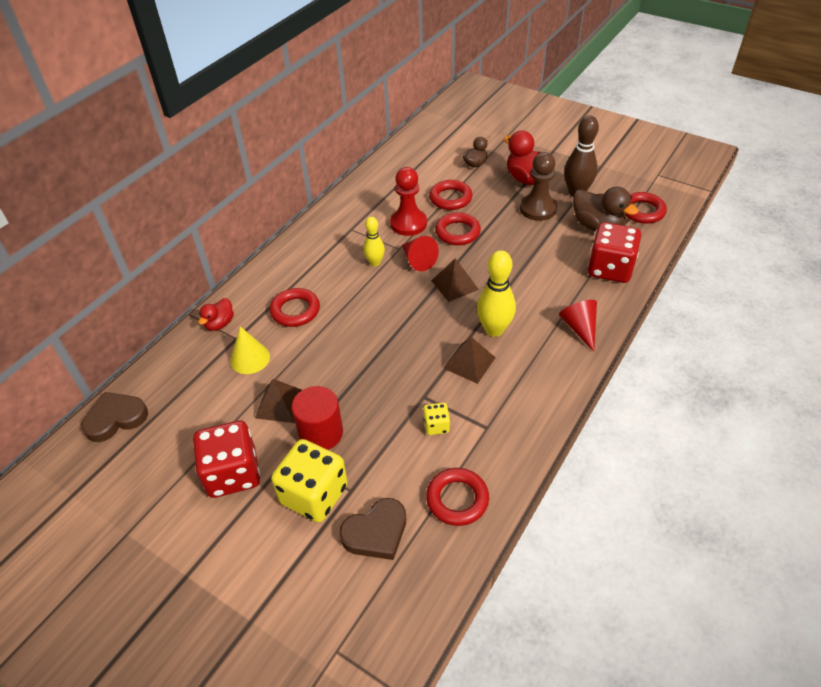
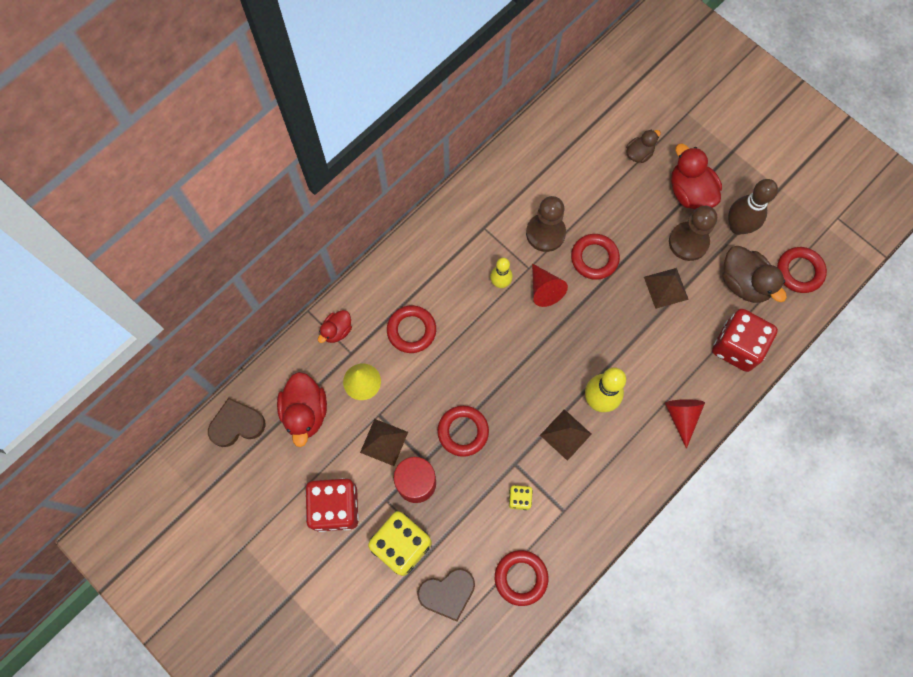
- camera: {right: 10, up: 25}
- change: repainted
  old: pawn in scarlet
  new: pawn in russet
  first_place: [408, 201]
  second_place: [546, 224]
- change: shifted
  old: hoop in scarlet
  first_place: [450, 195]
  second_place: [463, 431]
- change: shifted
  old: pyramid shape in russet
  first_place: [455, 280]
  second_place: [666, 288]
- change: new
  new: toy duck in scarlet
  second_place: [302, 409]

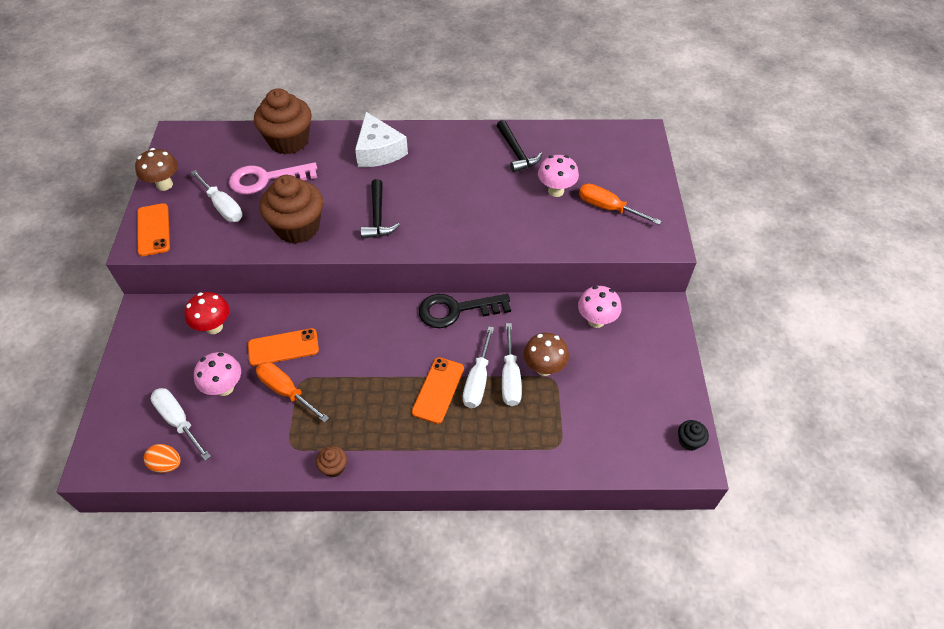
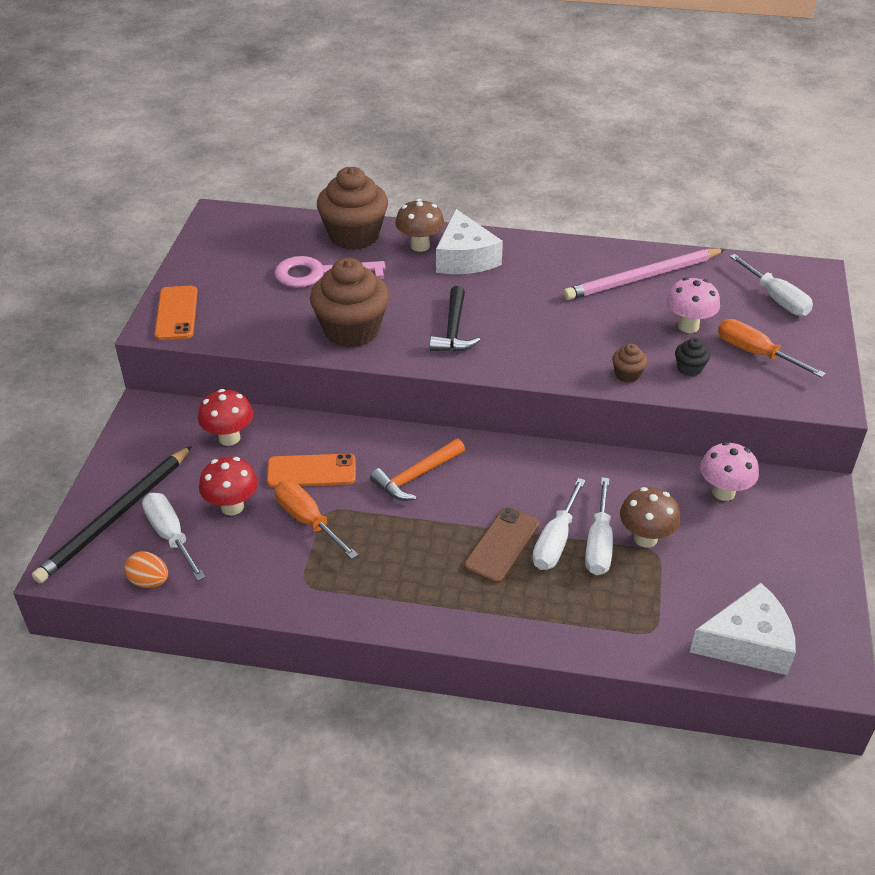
- camera: {right: 10, up: -10}
- change: swapped
  old: hammer in black
  new: pencil in pink
  first_place: [519, 146]
  second_place: [644, 274]
- change: shifted
  old: mushroom in russet
  first_place: [156, 169]
  second_place: [419, 225]
- change: shifted
  old: hand screwdriver in snow-white
  first_place: [216, 196]
  second_place: [771, 285]
- change: gone
  old: latchkey in black
  first_place: [465, 311]
- change: repainted
  old: mushroom in pink
  new: mushroom in scarlet
  first_place: [217, 374]
  second_place: [228, 486]
- change: repainted
  old: smartphone in orange-coloured
  new: smartphone in russet
  first_place: [438, 390]
  second_place: [501, 545]
- change: shifted
  old: cupcake in black
  first_place: [693, 435]
  second_place: [692, 357]
- change: shifted
  old: cupcake in russet
  first_place: [331, 461]
  second_place: [630, 363]
- change: new
  new: hammer in orange-coloured
  second_place: [417, 470]
- change: new
  new: pencil in black
  second_place: [112, 514]
- change: new
  new: cheese wedge in snow-white
  second_place: [743, 629]

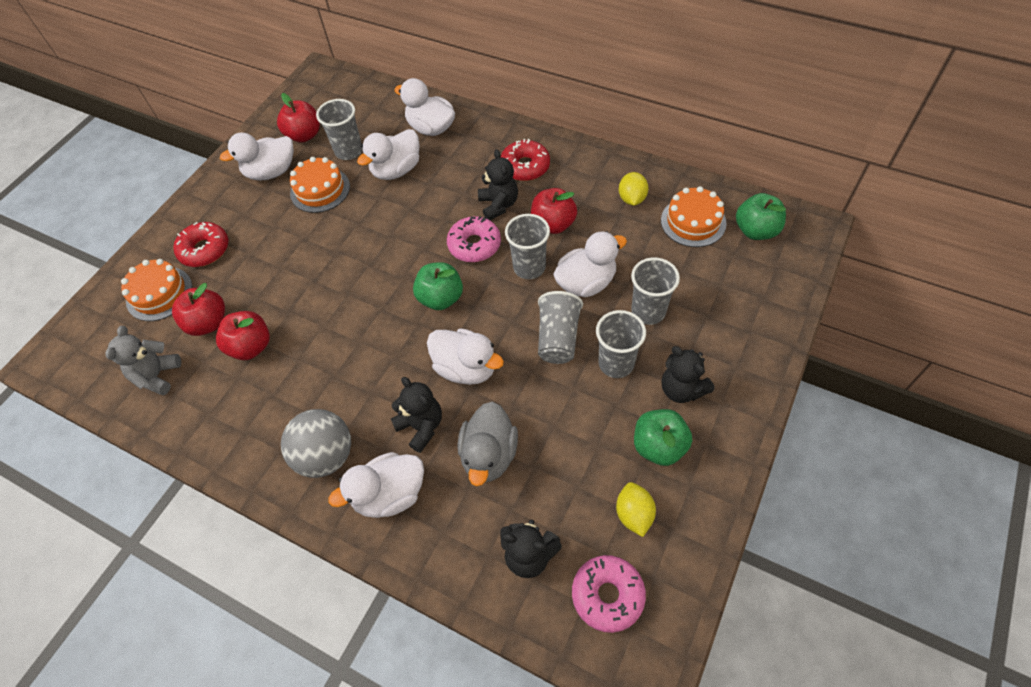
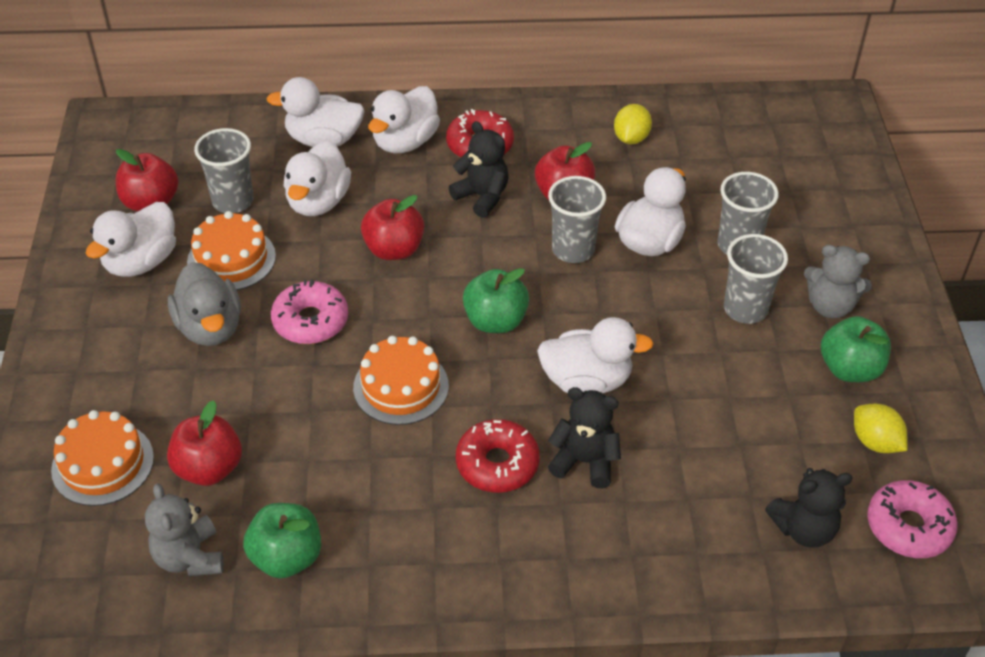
- camera: {right: -35, up: -10}
- change: rotated
  old: lemon in yellow
  first_place: [634, 189]
  second_place: [633, 124]
  degrees: 45
- change: shifted
  old: cake in orange-coloured
  first_place: [694, 216]
  second_place: [401, 380]
- change: shifted
  old: apple in leaf-green
  first_place: [761, 216]
  second_place: [282, 541]
- change: shifted
  old: glazed donut in pink
  first_place: [474, 239]
  second_place: [309, 311]
- change: shifted
  old: glazed donut in scarlet
  first_place: [201, 244]
  second_place: [498, 456]
- change: gone
  old: tumbler in grey
  first_place: [560, 327]
- change: shifted
  old: apple in scarlet
  first_place: [243, 335]
  second_place: [392, 227]
- change: repainted
  old: teddy in black
  new: teddy in grey
  first_place: [688, 374]
  second_place: [838, 281]
- change: shifted
  old: toy duck in grey
  first_place: [488, 444]
  second_place: [204, 304]
- change: gone
  old: play ball in grey
  first_place: [316, 443]
- change: shifted
  old: toy duck in snow-white
  first_place: [376, 485]
  second_place: [404, 119]

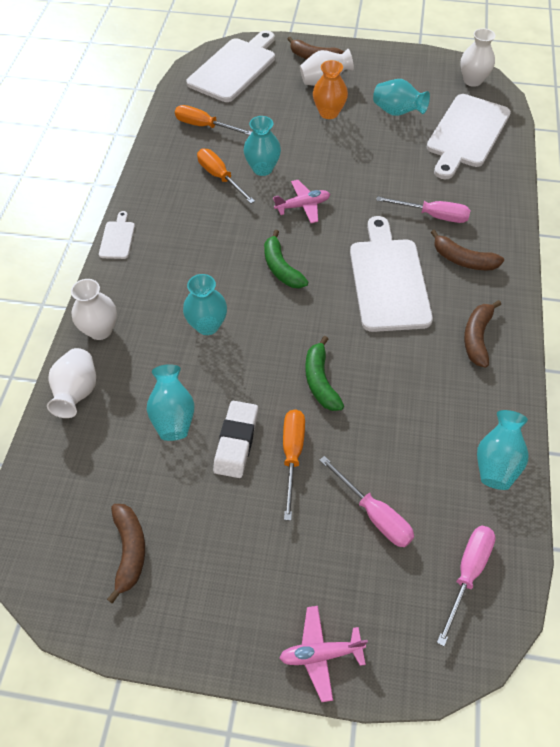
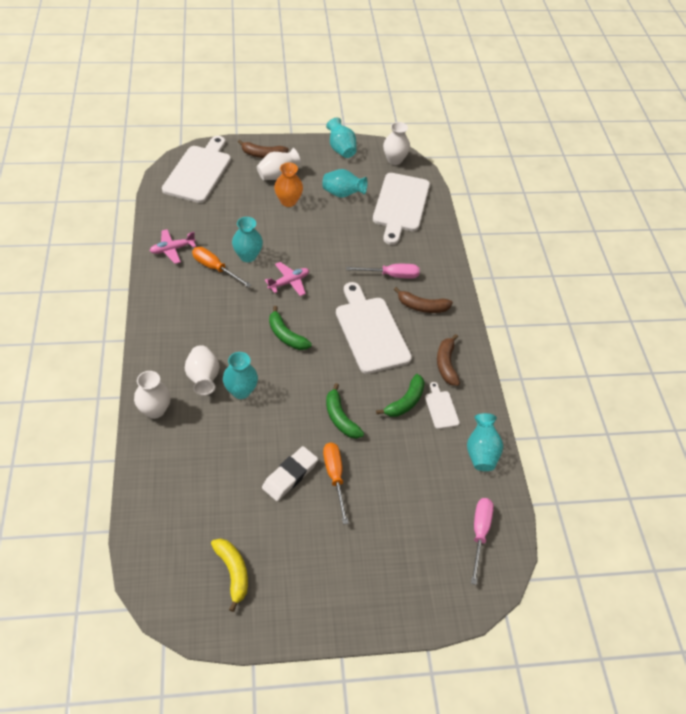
- camera: {right: -20, up: -5}
- change: gone
  old: hand screwdriver in orange-coloured
  first_place: [213, 120]
- change: shifted
  old: cutting board in snow-white
  first_place: [117, 235]
  second_place: [442, 405]
- change: shifted
  old: tall vase in snow-white
  first_place: [71, 383]
  second_place: [202, 370]
- change: shifted
  old: tall vase in teal
  first_place: [170, 402]
  second_place: [341, 138]
- change: rotated
  old: eraser in snow-white
  first_place: [235, 439]
  second_place: [290, 473]
  degrees: 45
- change: gone
  old: hand screwdriver in pink
  first_place: [366, 501]
- change: repainted
  old: banana in russet
  new: banana in yellow
  first_place: [126, 554]
  second_place: [229, 575]
- change: shifted
  old: aeroplane in pink
  first_place: [323, 654]
  second_place: [173, 246]
- change: new
  new: banana in leaf-green
  second_place: [400, 395]

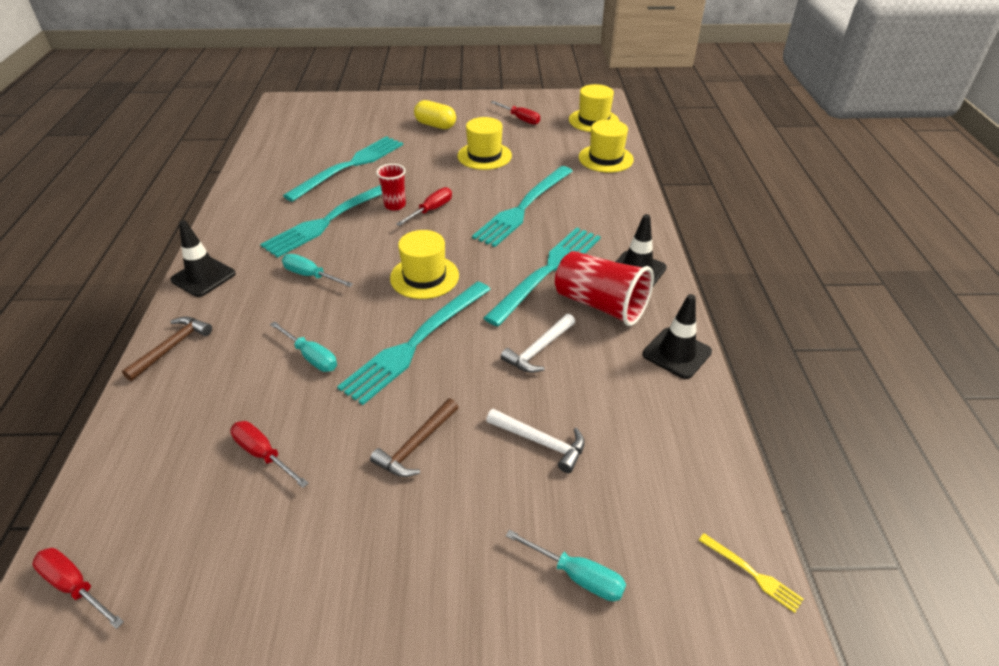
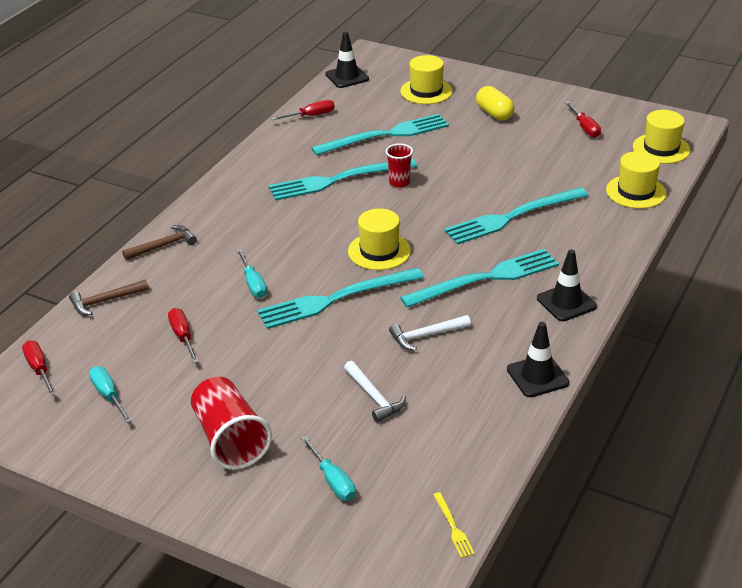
- camera: {right: 30, up: -5}
- change: shifted
  old: hat in yellow
  first_place: [484, 143]
  second_place: [426, 79]
- change: shifted
  old: hand screwdriver in scarlet
  first_place: [424, 206]
  second_place: [303, 110]
- change: shifted
  old: safety cone in black
  first_place: [203, 258]
  second_place: [347, 60]
- change: shifted
  old: tumbler in scarlet
  first_place: [604, 288]
  second_place: [231, 423]
- change: shifted
  old: hand screwdriver in teal
  first_place: [317, 270]
  second_place: [110, 394]
- change: shifted
  old: hammer in russet
  first_place: [414, 437]
  second_place: [109, 297]

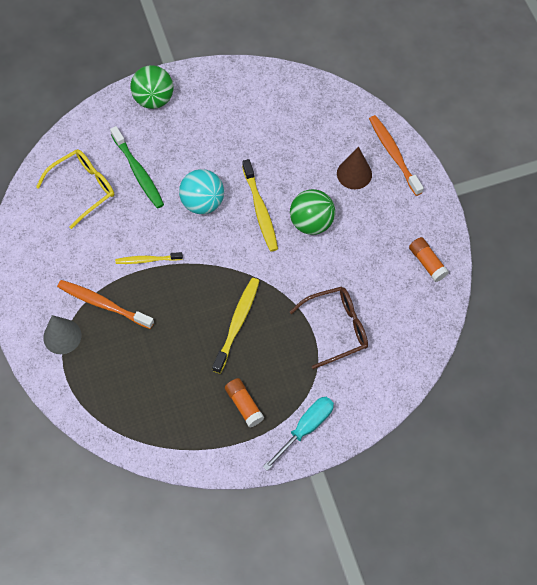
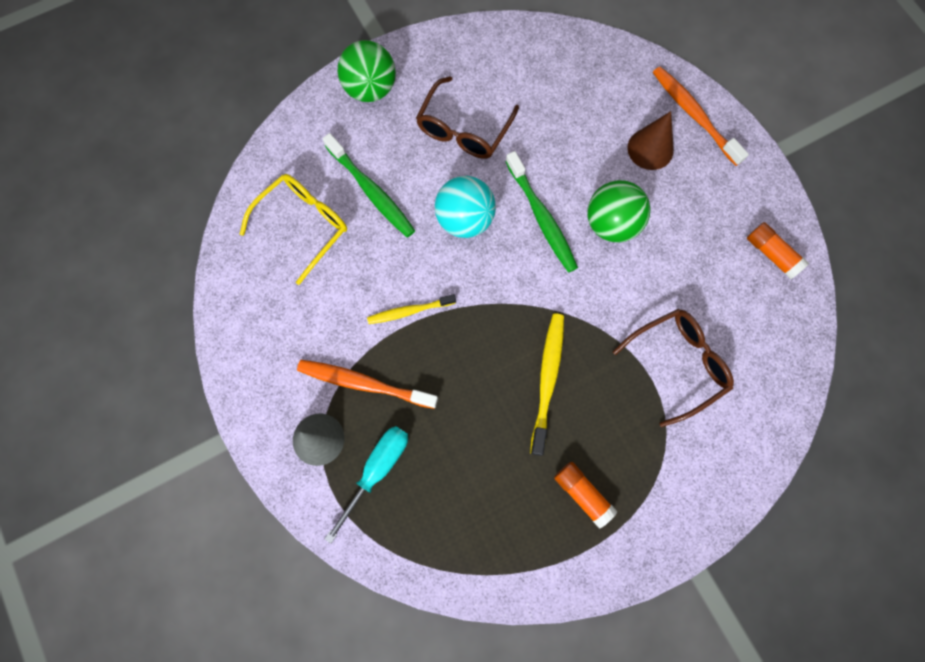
- camera: {right: -10, up: 10}
- change: repainted
  old: dental brush in yellow
  new: dental brush in leaf-green
  first_place: [260, 205]
  second_place: [541, 212]
- change: shifted
  old: hand screwdriver in teal
  first_place: [298, 434]
  second_place: [366, 485]
- change: new
  new: glasses in russet
  second_place: [467, 117]

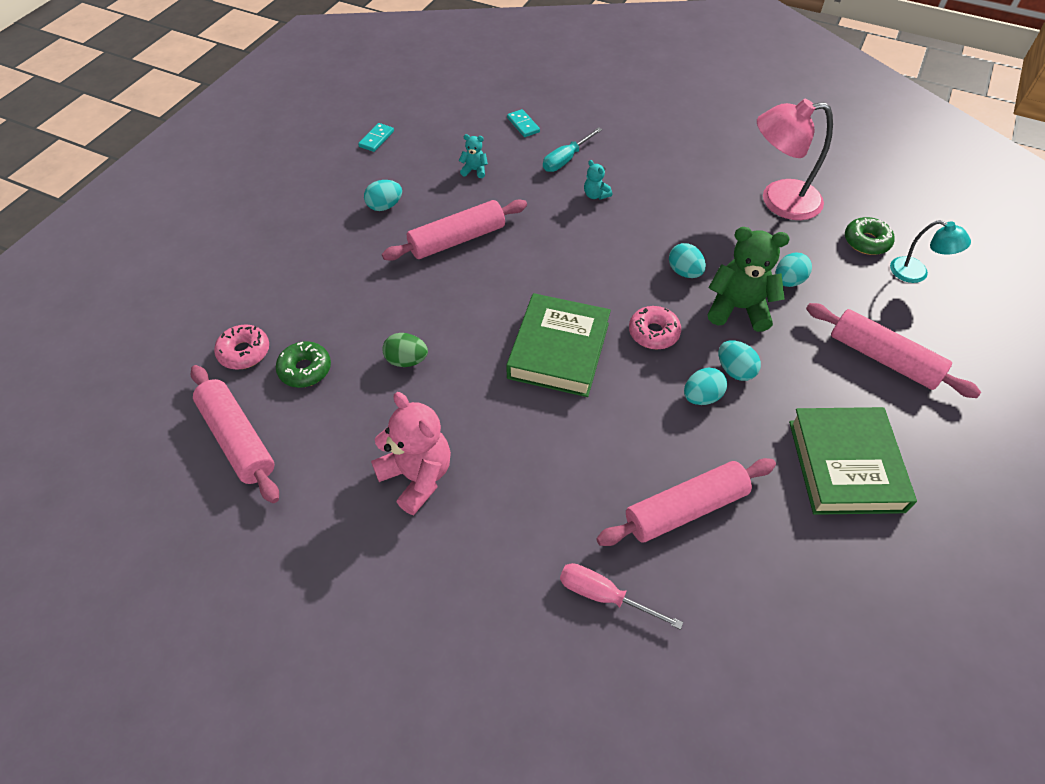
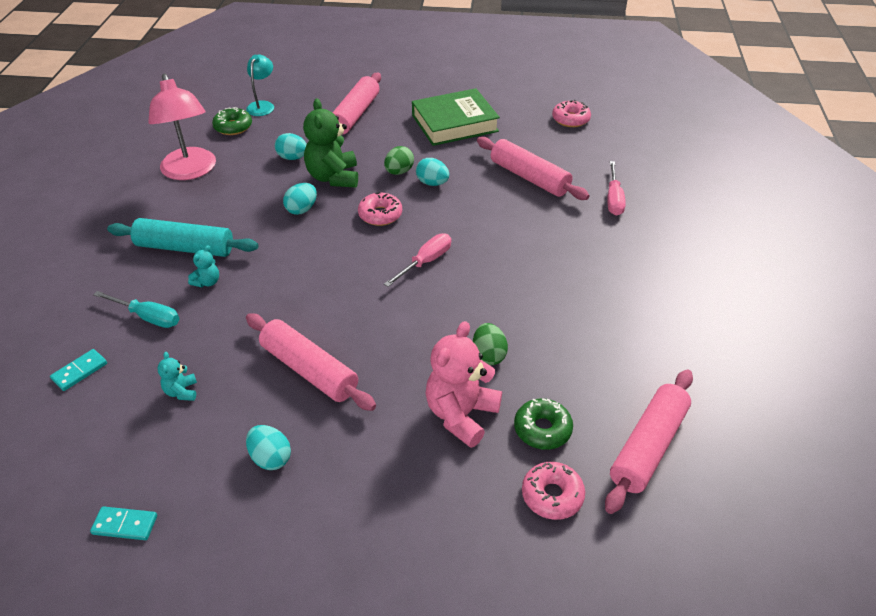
- camera: {right: -110, up: -10}
- change: swapped
  old: book in leaf-green
  new: hand screwdriver in pink
  first_place: [558, 345]
  second_place: [417, 260]
- change: repainted
  old: toy egg in teal
  new: toy egg in leaf-green
  first_place: [739, 361]
  second_place: [399, 160]
- change: shifted
  old: teddy in pink
  first_place: [411, 453]
  second_place: [464, 384]
- change: new
  new: glazed donut in pink
  second_place: [571, 113]
- change: new
  new: dough roller in teal
  second_place: [182, 237]

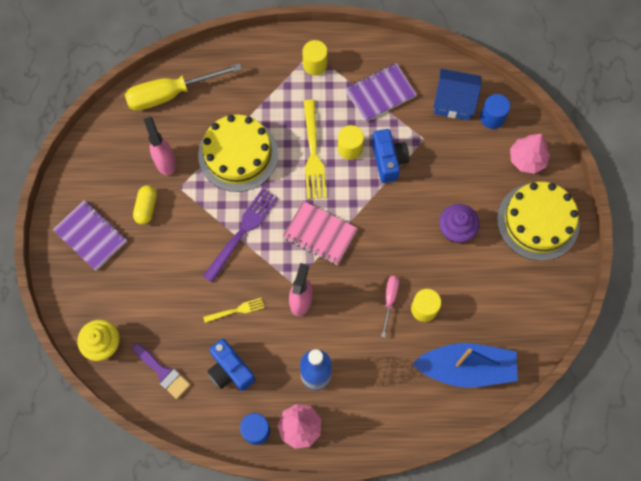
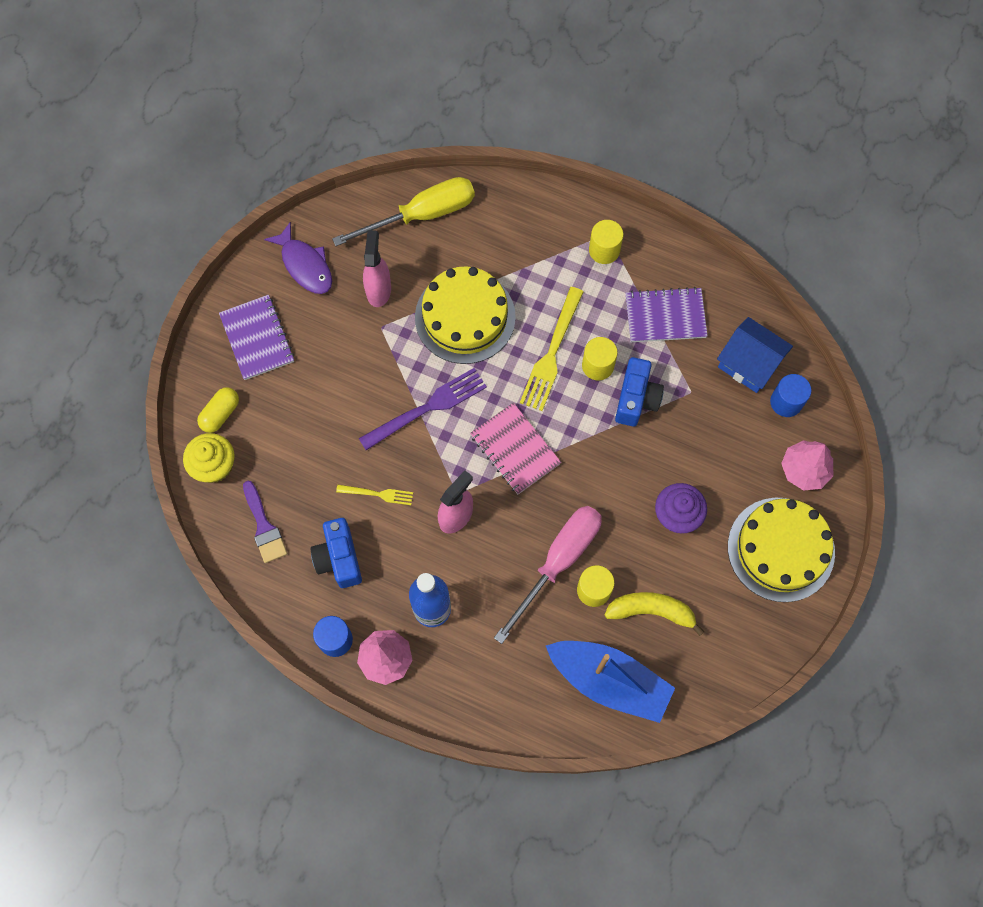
- camera: {right: 25, up: 0}
- change: rotated
  old: hand screwdriver in yellow
  first_place: [183, 87]
  second_place: [403, 211]
  degrees: 150
- change: shifted
  old: pill in yellow
  first_place: [145, 205]
  second_place: [218, 410]
- change: scaled
  old: hand screwdriver in pink
  first_place: [390, 307]
  second_place: [548, 575]
  factor: 2.02
- change: new
  new: toy fish in royal purple
  second_place: [298, 258]
- change: new
  new: banana in yellow
  second_place: [655, 614]

